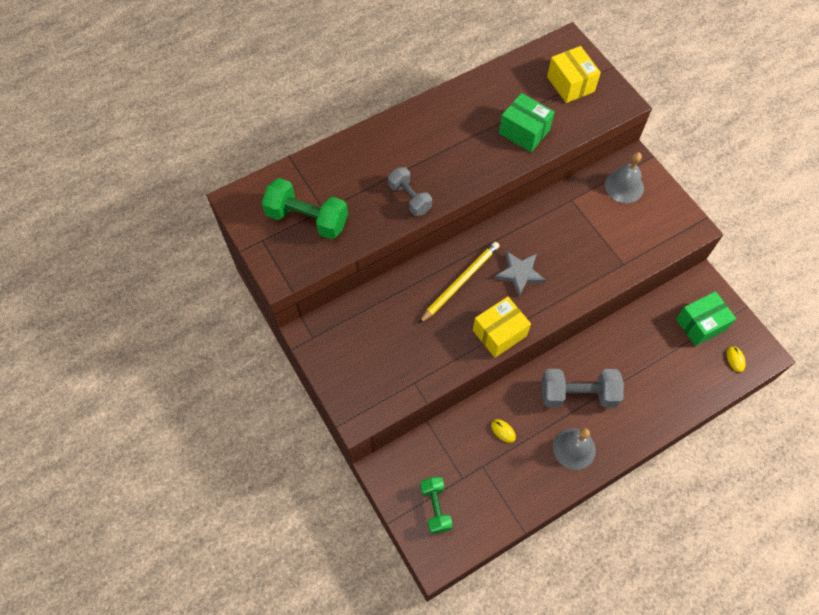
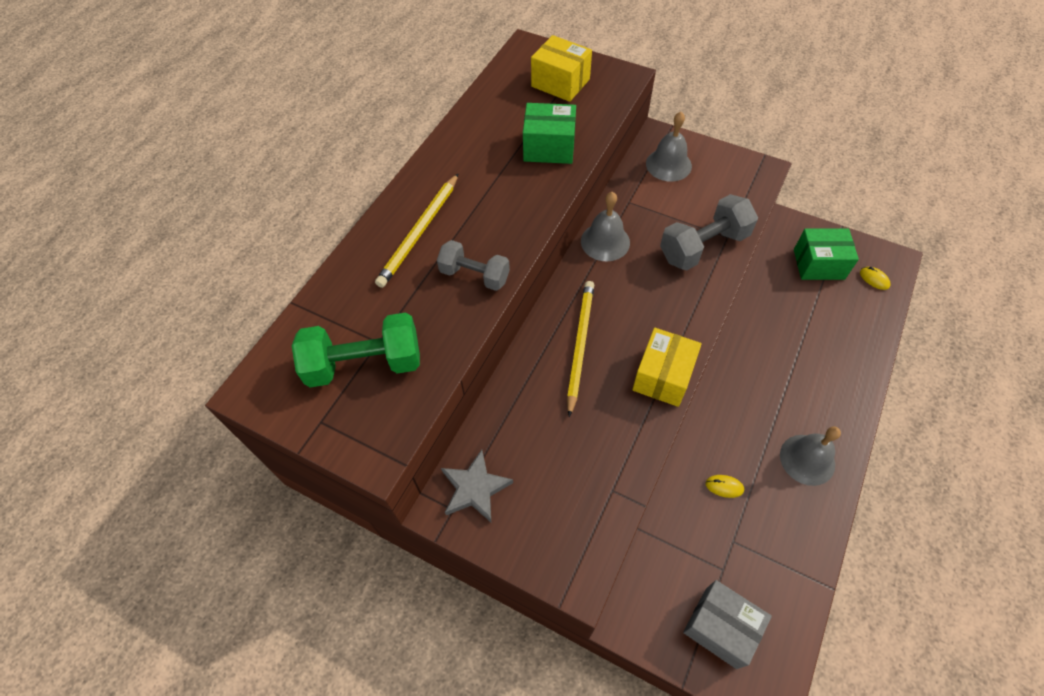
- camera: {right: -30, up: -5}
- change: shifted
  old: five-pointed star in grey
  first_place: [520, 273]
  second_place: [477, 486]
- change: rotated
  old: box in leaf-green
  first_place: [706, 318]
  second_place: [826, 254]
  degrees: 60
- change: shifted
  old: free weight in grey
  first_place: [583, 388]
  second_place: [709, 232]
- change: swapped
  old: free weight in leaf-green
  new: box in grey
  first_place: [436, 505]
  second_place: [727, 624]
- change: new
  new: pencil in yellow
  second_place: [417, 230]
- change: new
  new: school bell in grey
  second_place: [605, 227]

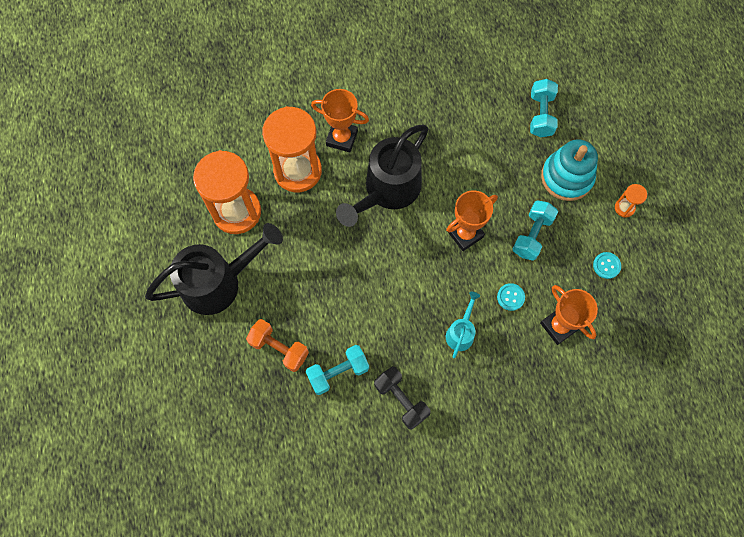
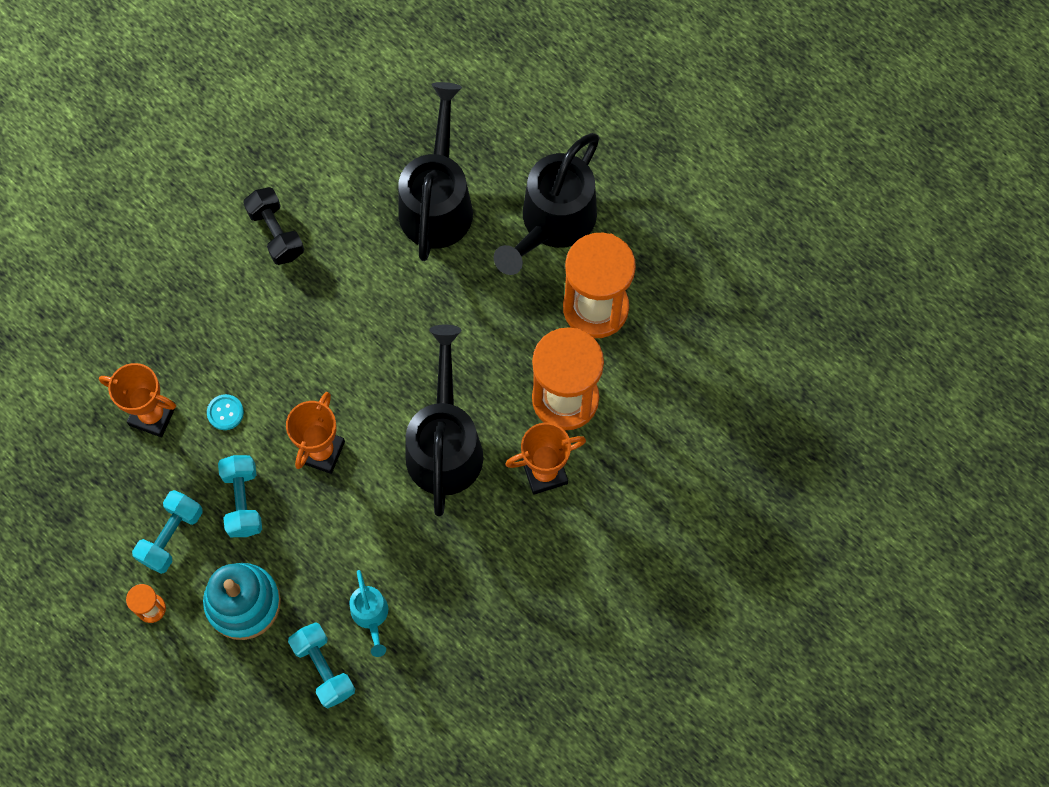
- camera: {right: 145, up: 0}
- change: gone
  old: sewing button in teal
  first_place: [607, 265]
- change: shifted
  old: watering pot in teal
  first_place: [463, 325]
  second_place: [368, 613]
- change: swapped
  old: free weight in orange-coloured
  new: watering pot in black
  first_place: [277, 345]
  second_place: [435, 171]
- change: shifted
  old: free weight in teal
  first_place: [337, 370]
  second_place: [167, 532]
- change: rotated
  old: free weight in black
  first_place: [402, 398]
  second_place: [273, 226]
  degrees: 45

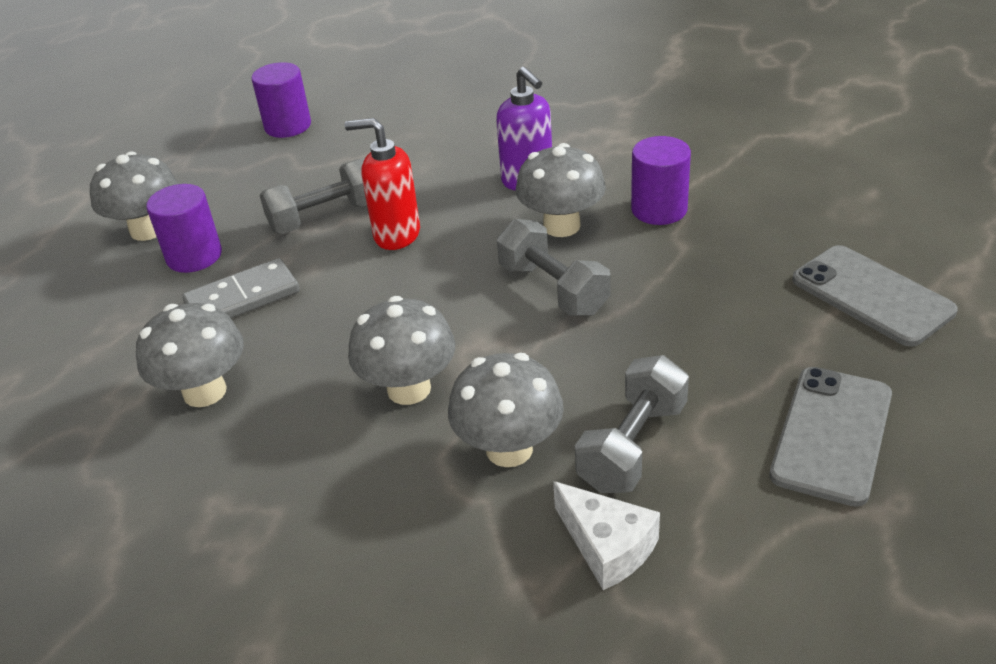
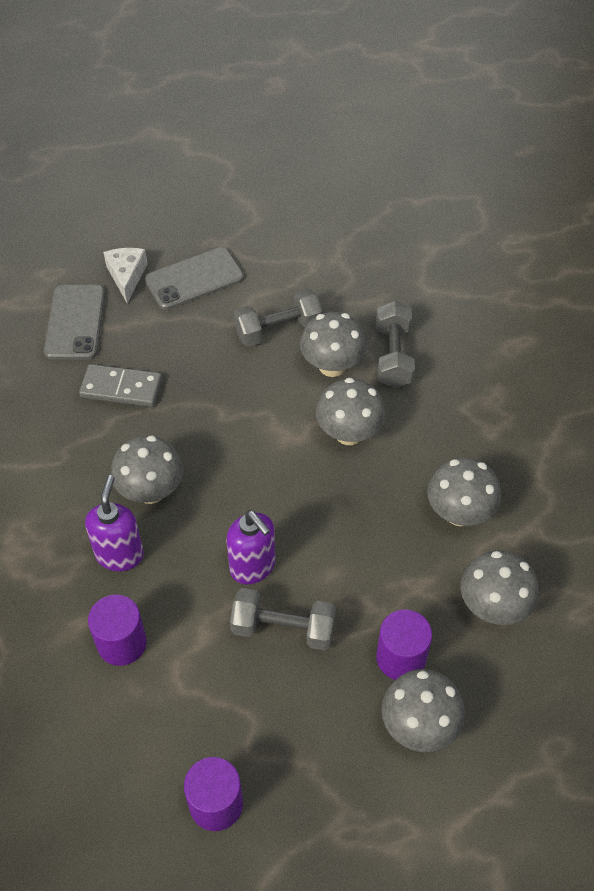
- camera: {right: -145, up: 15}
- change: repainted
  old: soap pump in scarlet
  new: soap pump in royal purple
  first_place: [382, 184]
  second_place: [251, 547]
- change: shifted
  old: cylinder in royal purple
  first_place: [661, 180]
  second_place: [117, 630]
- change: shifted
  old: free weight in grey
  first_place: [553, 267]
  second_place: [395, 344]
- change: shifted
  old: domino in grey
  first_place: [241, 288]
  second_place: [120, 385]
- change: shifted
  old: cheese wedge in snow-white
  first_place: [606, 535]
  second_place: [125, 275]
- change: new
  new: mushroom in grey
  second_place: [500, 587]

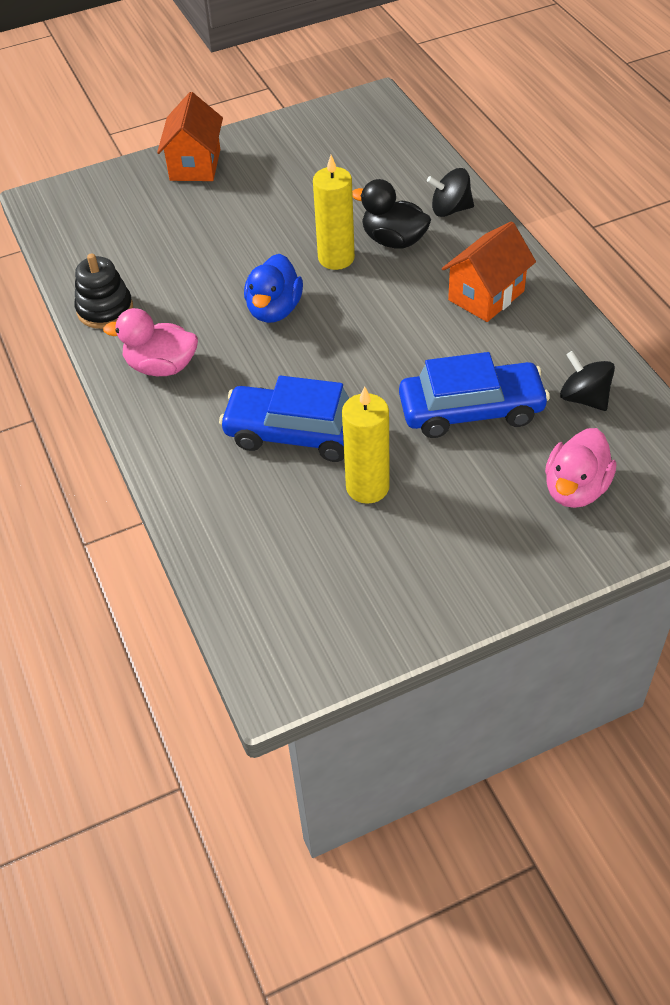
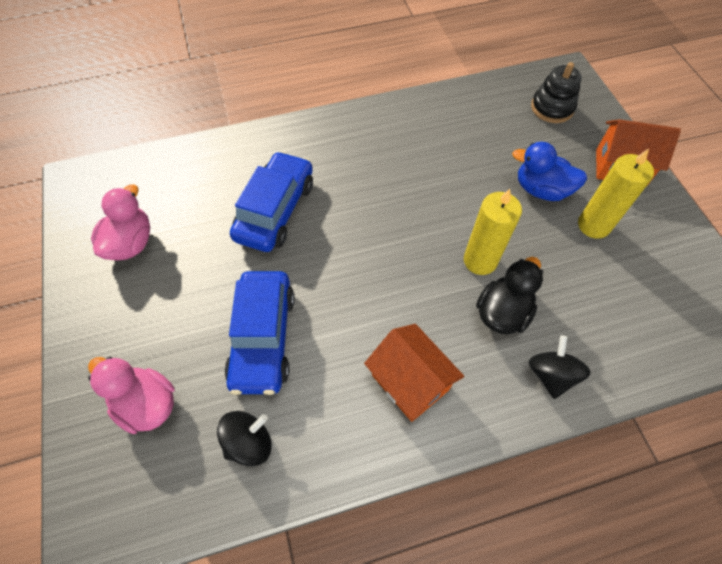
- camera: {right: 95, up: 10}
- change: shifted
  old: stacking toy in black
  first_place: [104, 291]
  second_place: [556, 92]
- change: shifted
  old: toy duck in royal blue
  first_place: [273, 288]
  second_place: [549, 171]
- change: shifted
  old: toy duck in pink
  first_place: [150, 342]
  second_place: [120, 222]
- change: shifted
  old: pillar candle in yellow
  first_place: [366, 445]
  second_place: [616, 194]

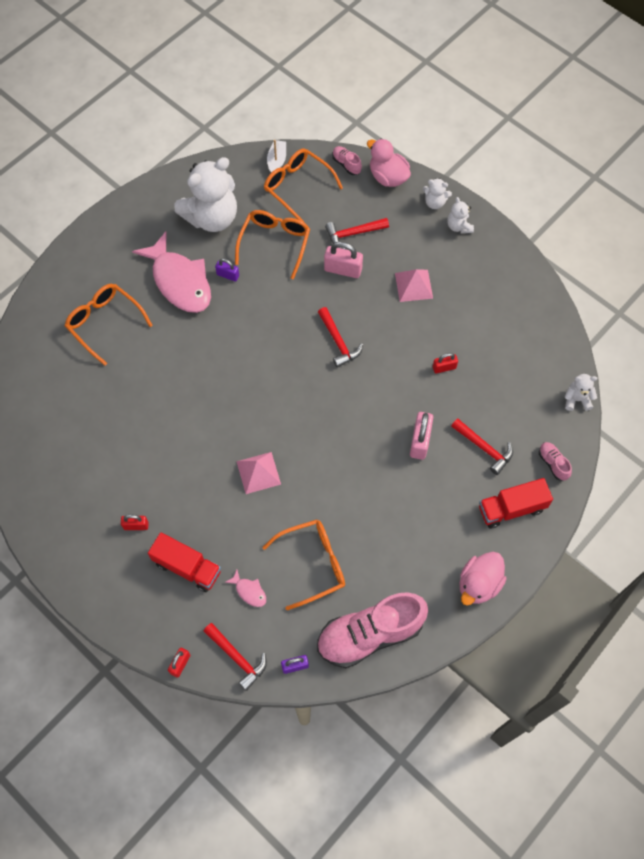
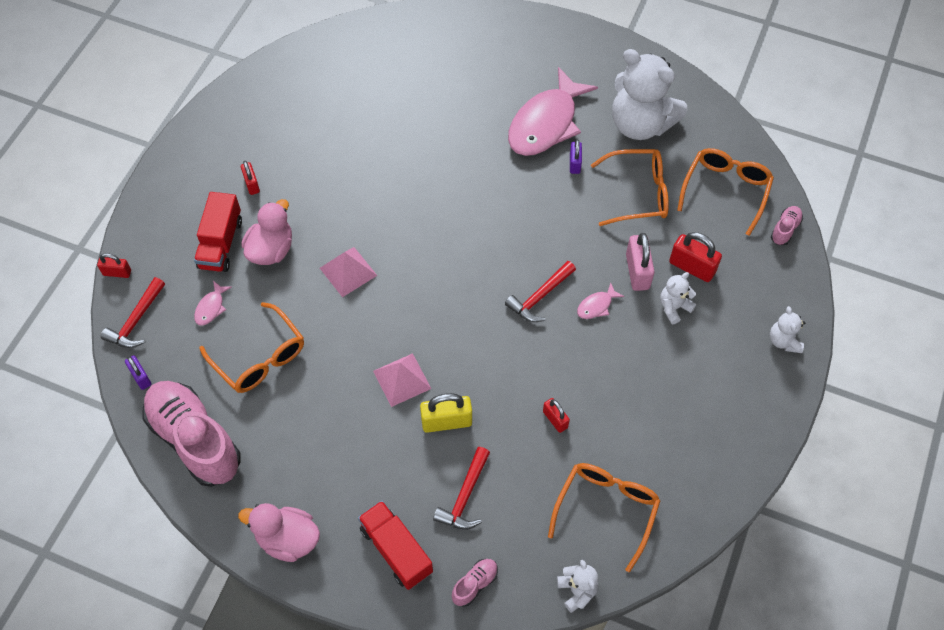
- camera: {right: 70, up: -5}
- change: shifted
  old: toy duck in pink
  first_place: [389, 163]
  second_place: [266, 232]
- change: gone
  old: sailboat in snow-white
  first_place: [276, 156]
- change: shifted
  old: teddy in snow-white
  first_place: [460, 215]
  second_place: [678, 298]
- change: swapped
  old: hammer in scarlet
  new: padlock in scarlet
  first_place: [357, 233]
  second_place: [695, 257]
- change: shifted
  old: pyramid shape in pink
  first_place: [414, 285]
  second_place: [402, 380]
- change: shifted
  old: glasses in orange-coloured
  first_place: [109, 325]
  second_place: [604, 517]
- change: repainted
  old: padlock in pink
  new: padlock in yellow
  first_place: [421, 436]
  second_place: [446, 413]
- change: new
  new: toy fish in pink
  second_place: [600, 301]

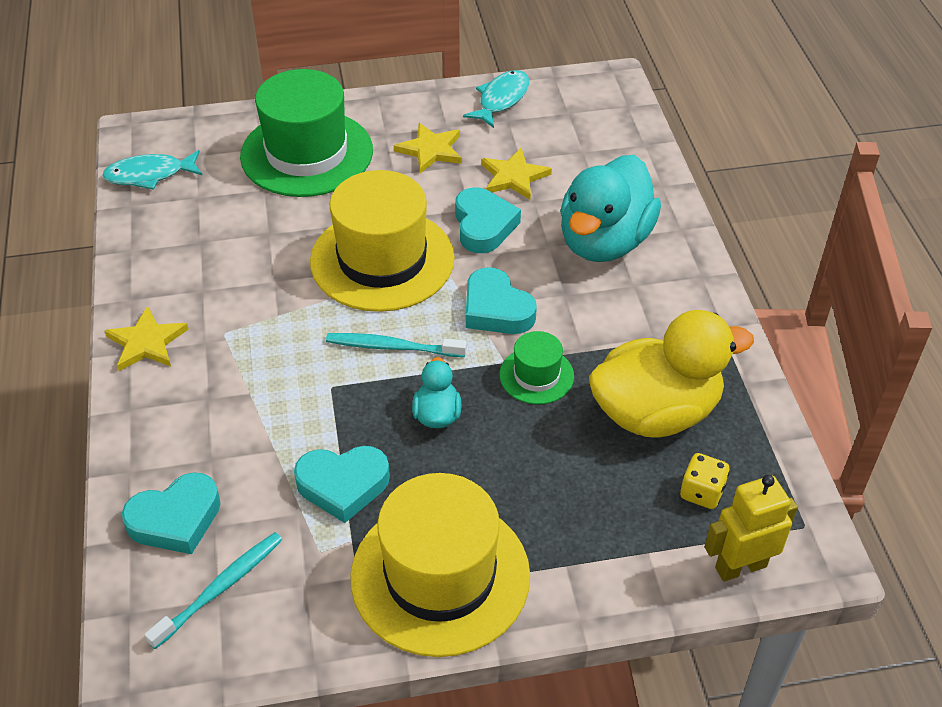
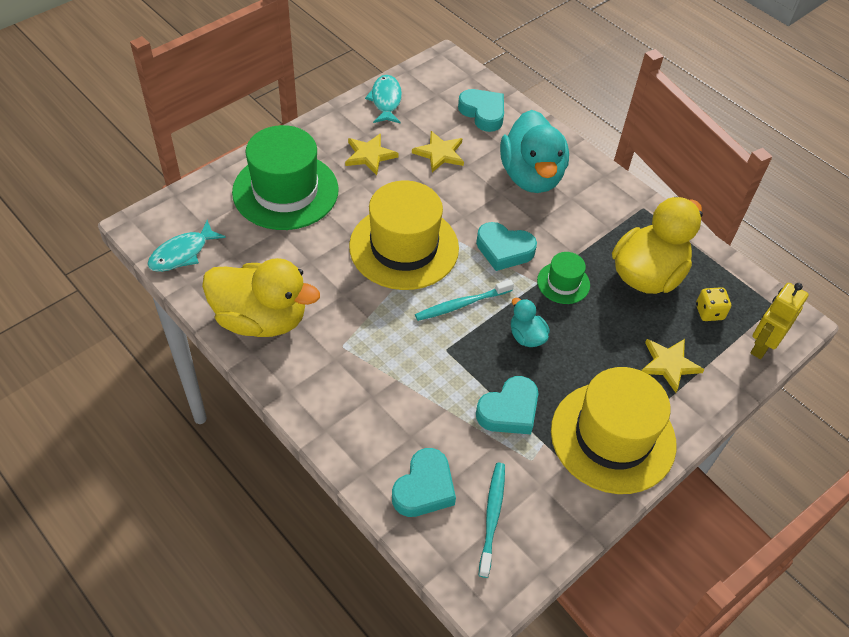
- camera: {right: -35, up: 5}
- change: shifted
  old: heart shape in teal
  first_place: [488, 220]
  second_place: [481, 110]
- change: shifted
  old: five-pointed star in yellow
  first_place: [147, 338]
  second_place: [672, 366]
- change: new
  new: toy duck in yellow
  second_place: [261, 297]

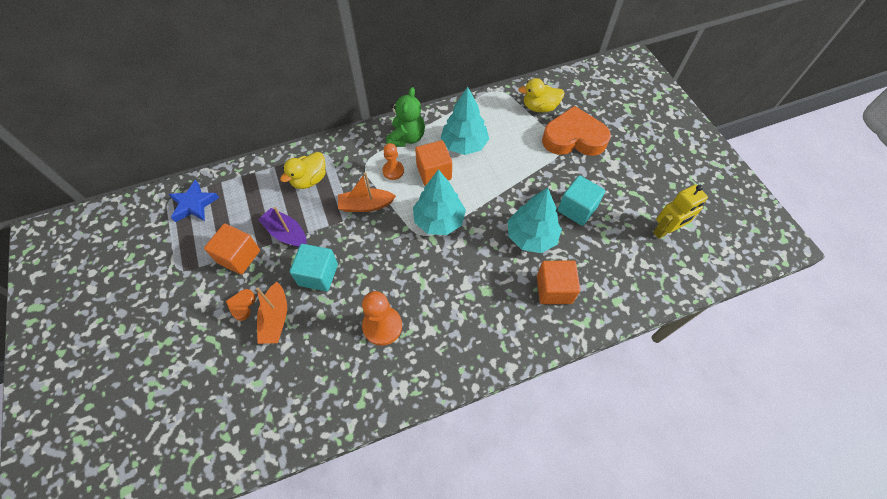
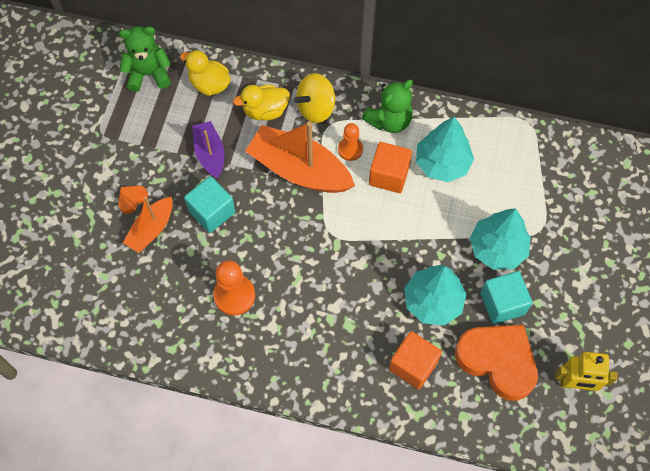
- camera: {right: 35, up: 5}
- change: shifted
  old: toy duck in yellow
  first_place: [541, 95]
  second_place: [205, 73]
- change: shifted
  old: heart shape in orange-coloured
  first_place: [576, 131]
  second_place: [496, 363]
- change: shifted
  old: fir tree in teal
  first_place: [439, 202]
  second_place: [500, 238]
- change: scaled
  old: sailboat in orange-coloured
  first_place: [367, 192]
  second_place: [300, 157]
  factor: 1.75
- change: swapped
  old: five-pointed star in royal blue
  new: teddy in leaf-green
  first_place: [193, 201]
  second_place: [145, 59]
- change: gone
  old: cube in orange-coloured
  first_place: [232, 249]
- change: new
  new: whirligig in yellow
  second_place: [315, 98]

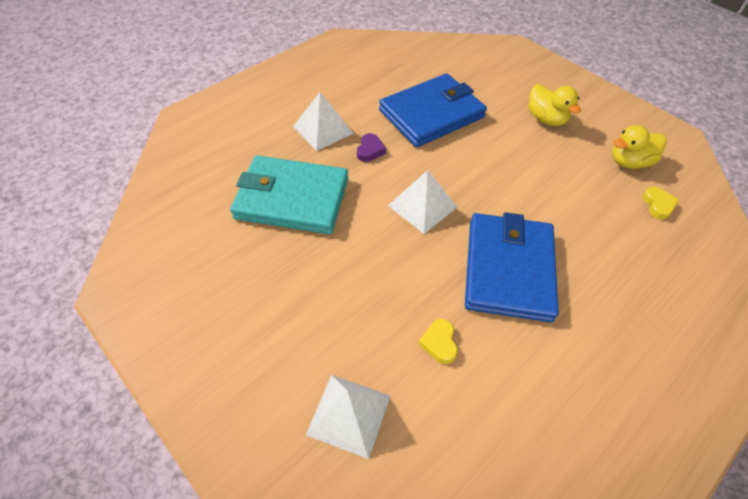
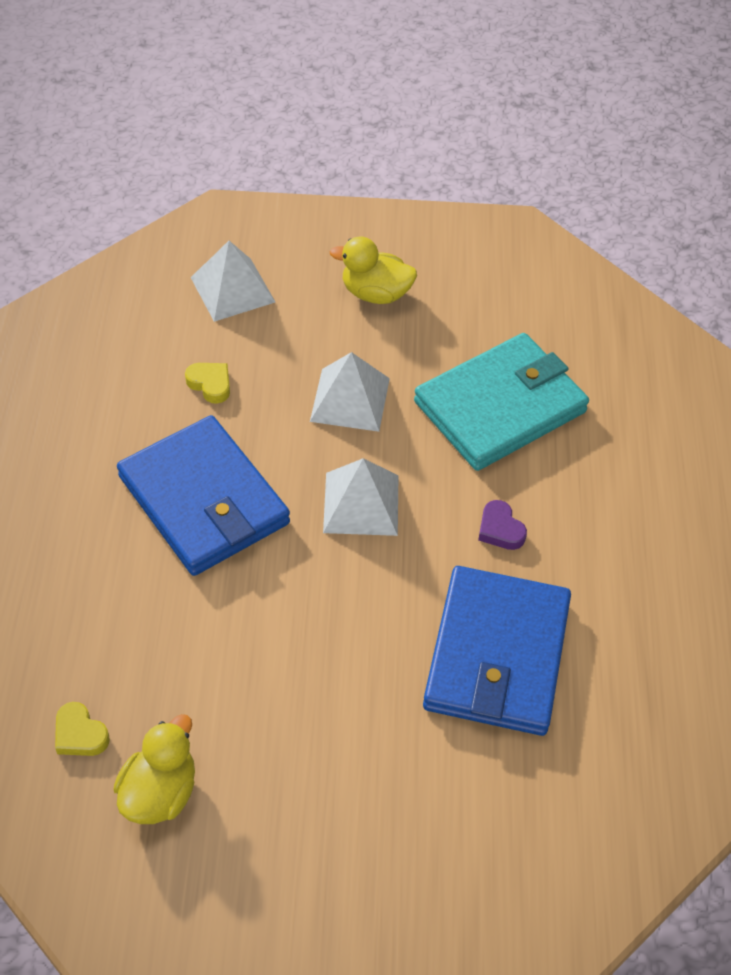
- camera: {right: 135, up: 0}
- change: shifted
  old: toy duck in yellow
  first_place: [554, 105]
  second_place: [373, 270]
- change: shifted
  old: pyramid shape in snow-white
  first_place: [323, 121]
  second_place: [350, 392]

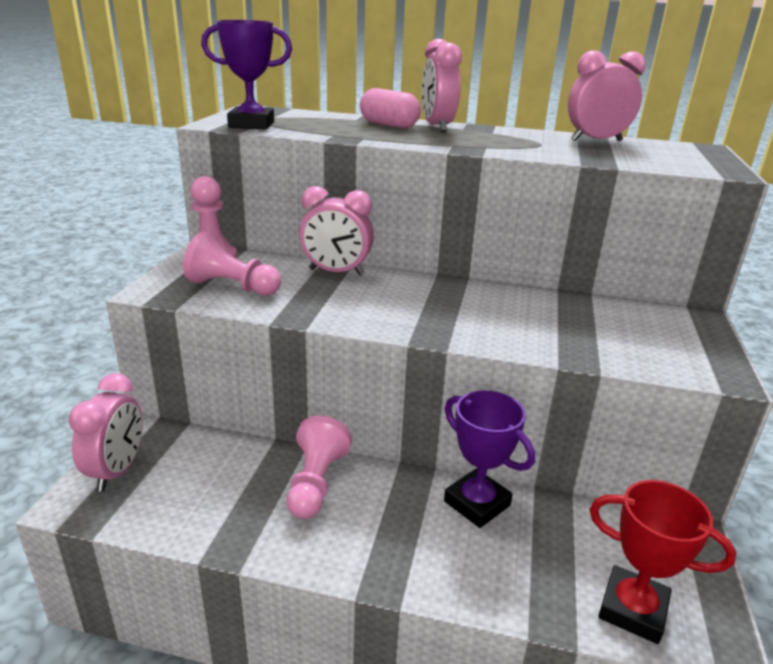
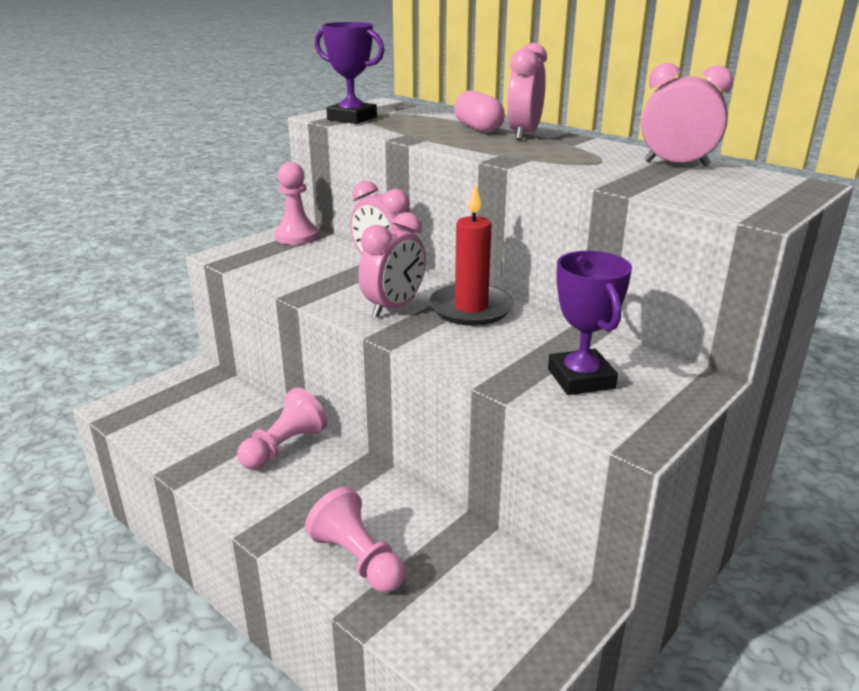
- camera: {right: 30, up: 0}
- change: shifted
  old: pawn in pink
  first_place: [232, 263]
  second_place: [355, 540]
- change: shifted
  old: clock in pink
  first_place: [105, 432]
  second_place: [392, 264]
- change: shifted
  old: trophy in royal purple
  first_place: [489, 459]
  second_place: [590, 323]
- change: gone
  old: trophy in scarlet
  first_place: [663, 562]
- change: new
  new: pillar candle in scarlet
  second_place: [471, 255]

